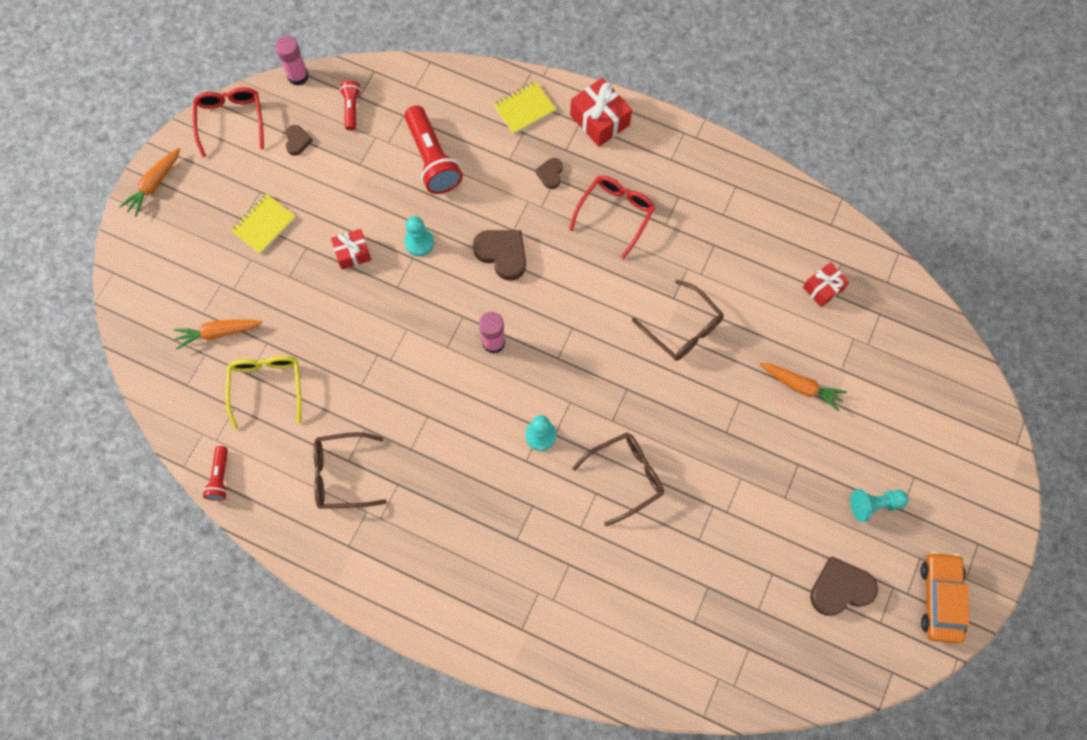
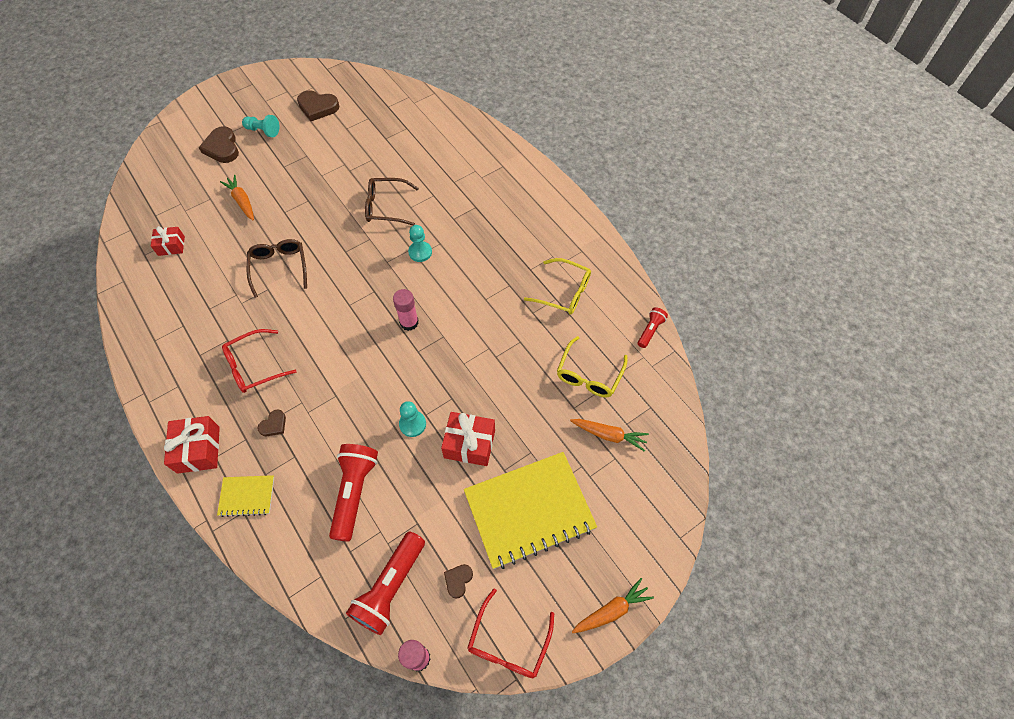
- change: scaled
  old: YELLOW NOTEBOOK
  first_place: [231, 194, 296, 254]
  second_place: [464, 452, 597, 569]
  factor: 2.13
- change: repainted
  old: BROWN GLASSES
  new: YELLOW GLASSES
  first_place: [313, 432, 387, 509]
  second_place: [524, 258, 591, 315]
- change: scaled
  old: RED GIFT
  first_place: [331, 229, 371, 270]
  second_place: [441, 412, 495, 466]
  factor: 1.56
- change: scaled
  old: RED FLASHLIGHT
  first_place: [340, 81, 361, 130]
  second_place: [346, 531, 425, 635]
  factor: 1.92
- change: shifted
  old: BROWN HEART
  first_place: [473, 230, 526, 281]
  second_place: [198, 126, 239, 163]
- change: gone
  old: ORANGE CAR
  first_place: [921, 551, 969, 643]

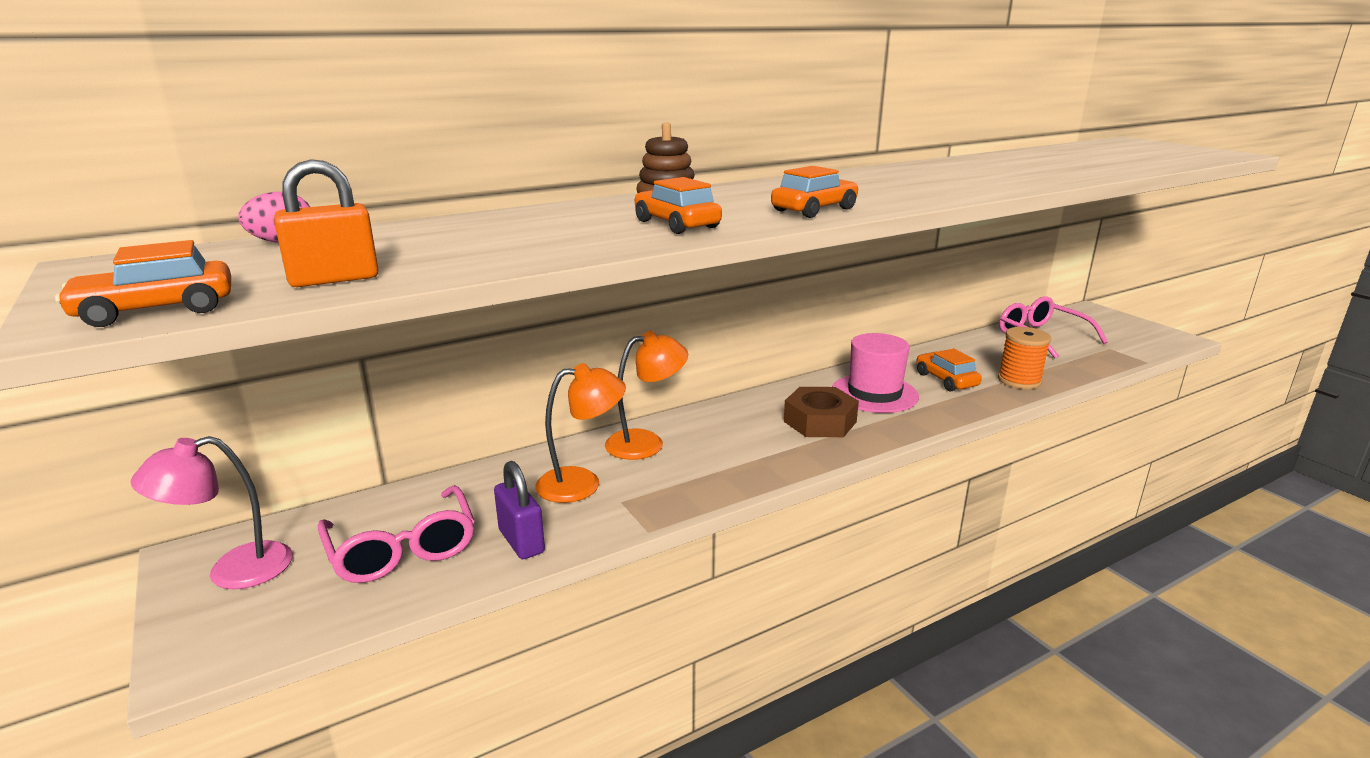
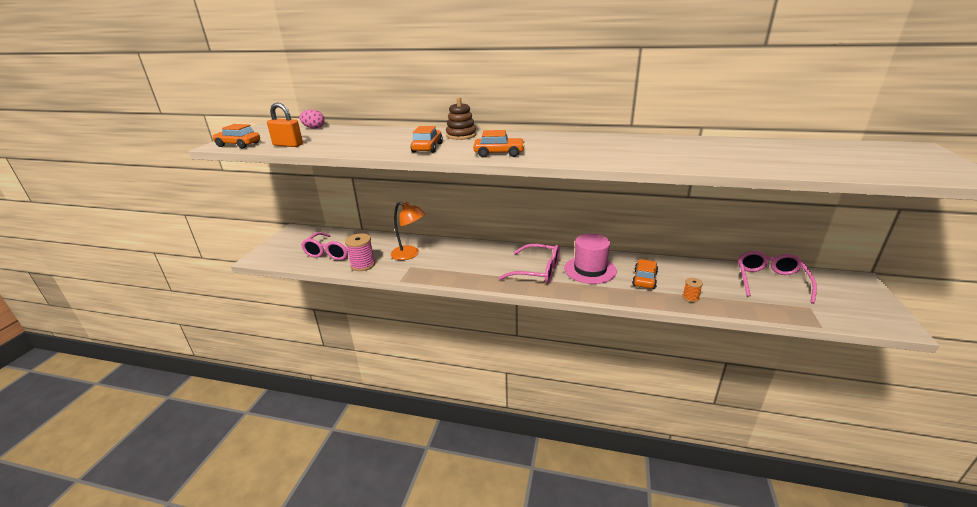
- change: gone
  old: PINK LAMP
  first_place: [131, 436, 293, 590]
- change: swapped
  old: PURPLE PADLOCK
  new: PINK SPOOL
  first_place: [494, 461, 545, 559]
  second_place: [345, 233, 375, 271]
- change: gone
  old: ORANGE LAMP
  first_place: [605, 331, 688, 460]
- change: swapped
  old: BROWN NUT
  new: PINK GLASSES
  first_place: [784, 387, 859, 437]
  second_place: [499, 244, 560, 283]
- change: scaled
  old: ORANGE SPOOL
  first_place: [998, 327, 1051, 389]
  second_place: [682, 278, 703, 302]
  factor: 0.55

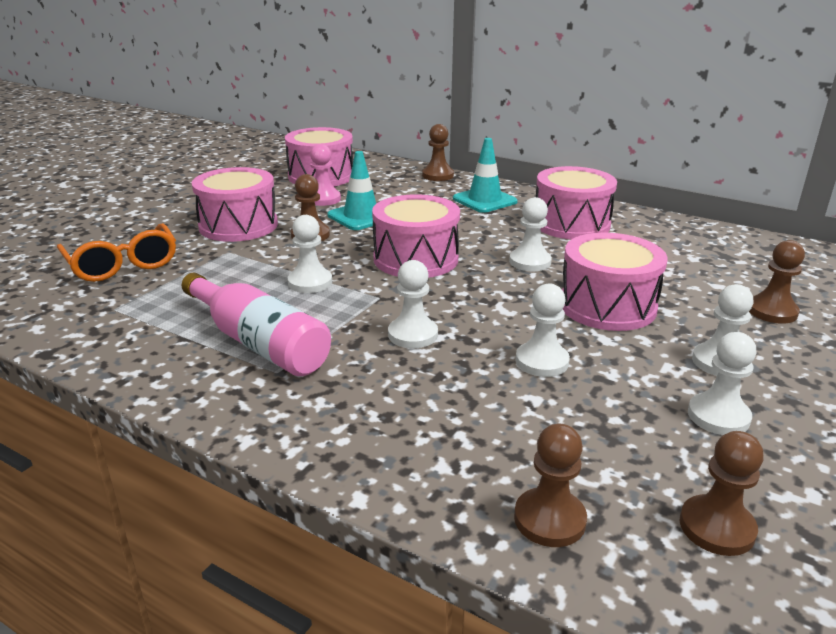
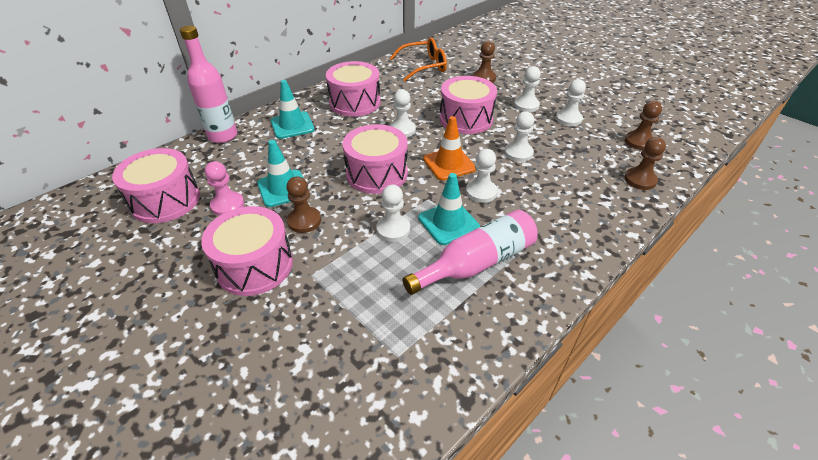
- change: shifted
  old: ORANGE GLASSES
  first_place: [57, 223, 176, 282]
  second_place: [390, 38, 447, 81]
- change: swapped
  old: BROWN PAWN
  new: PINK BOTTLE
  first_place: [422, 124, 454, 181]
  second_place: [180, 25, 237, 143]
- change: new
  new: TURQUOISE TRAFFIC CONE
  second_place: [419, 173, 480, 245]
- change: new
  new: ORANGE TRAFFIC CONE
  second_place: [423, 116, 476, 180]

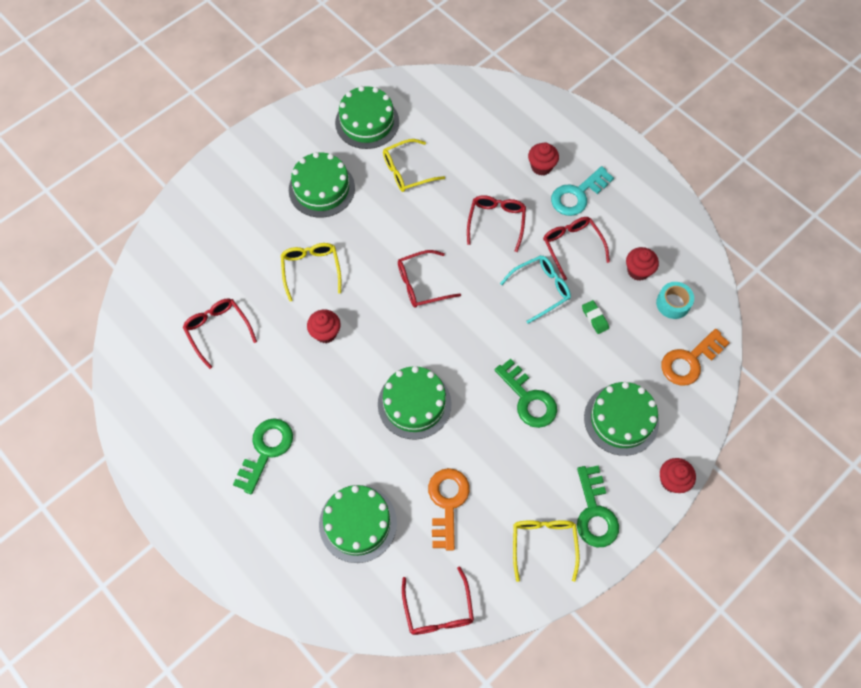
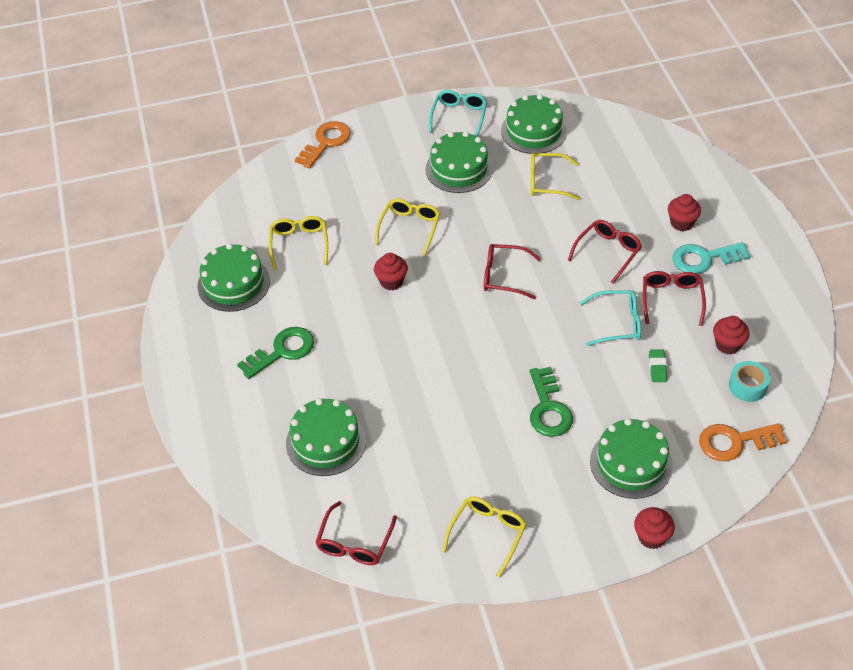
- change: repainted
  old: RED GLASSES
  new: YELLOW GLASSES
  first_place: [183, 298, 257, 369]
  second_place: [269, 216, 328, 270]
- change: shifted
  old: GREEN CAKE
  first_place: [378, 366, 452, 440]
  second_place: [197, 243, 270, 312]
- change: shifted
  old: ORANGE KEY
  first_place: [428, 468, 470, 551]
  second_place: [295, 121, 351, 169]
- change: gone
  old: GREEN KEY
  first_place: [577, 465, 619, 547]
- change: new
  new: TURQUOISE GLASSES
  second_place: [429, 90, 487, 137]

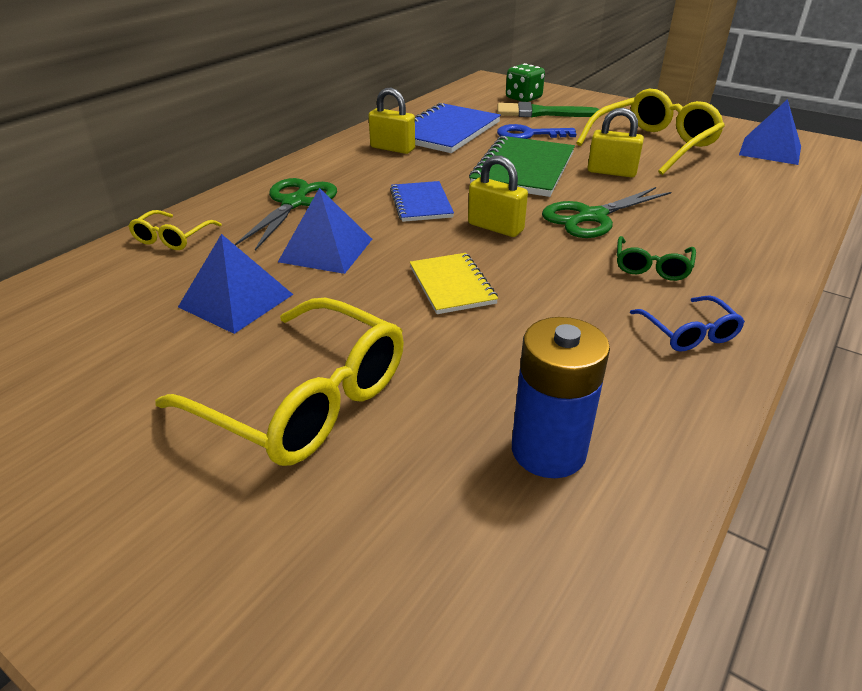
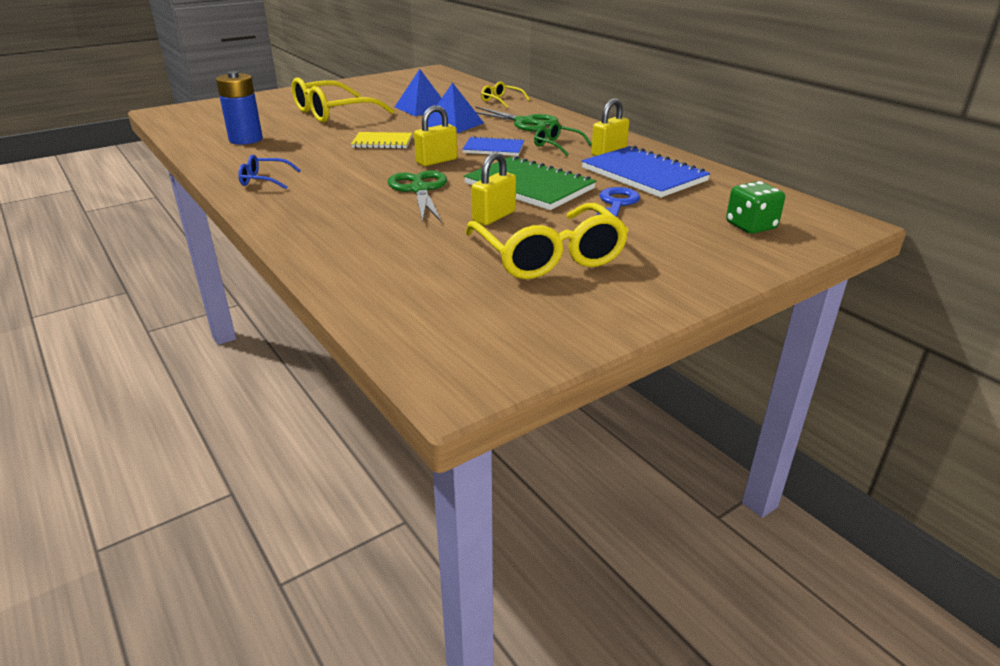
- change: gone
  old: GREEN BRUSH
  first_place: [497, 102, 599, 117]
- change: shifted
  old: GREEN GLASSES
  first_place: [617, 236, 696, 281]
  second_place: [534, 122, 591, 156]
- change: gone
  old: BLUE PYRAMID
  first_place: [739, 99, 801, 165]

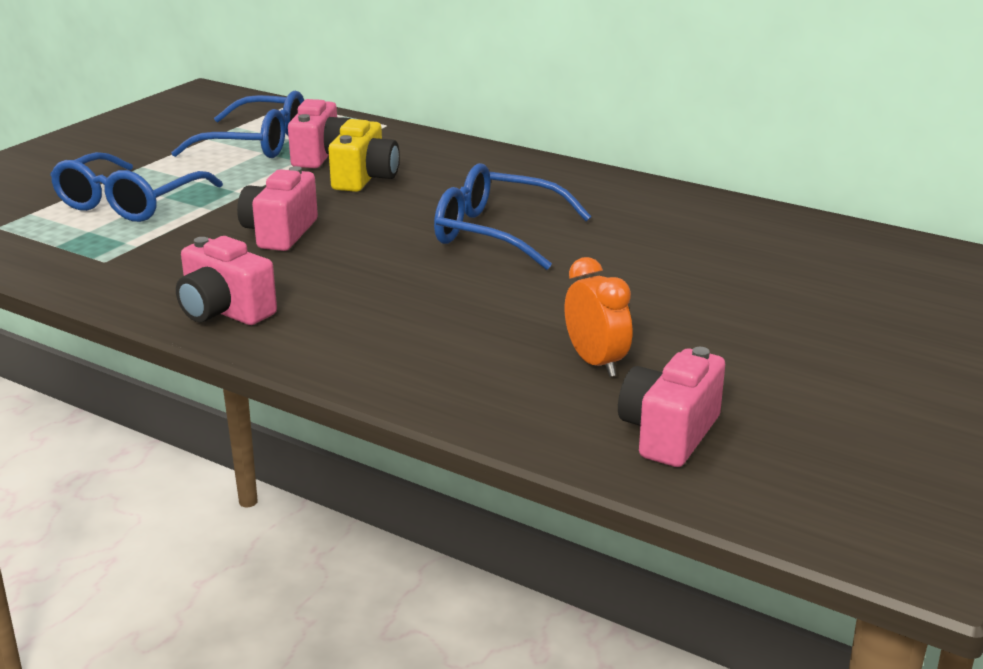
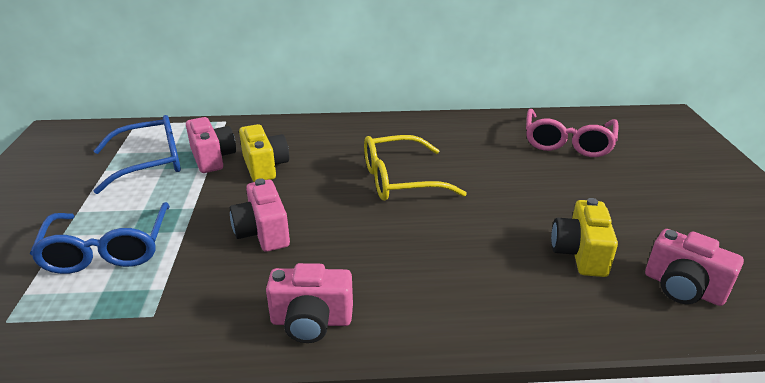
- change: repainted
  old: BLUE GLASSES
  new: YELLOW GLASSES
  first_place: [434, 163, 592, 270]
  second_place: [364, 135, 467, 201]
- change: swapped
  old: ORANGE CLOCK
  new: YELLOW CAMERA
  first_place: [564, 257, 632, 377]
  second_place: [551, 198, 618, 277]
- change: rotated
  old: PINK CAMERA
  first_place: [618, 347, 725, 467]
  second_place: [645, 229, 744, 306]
  degrees: -45
- change: new
  new: PINK GLASSES
  second_place: [526, 109, 619, 157]

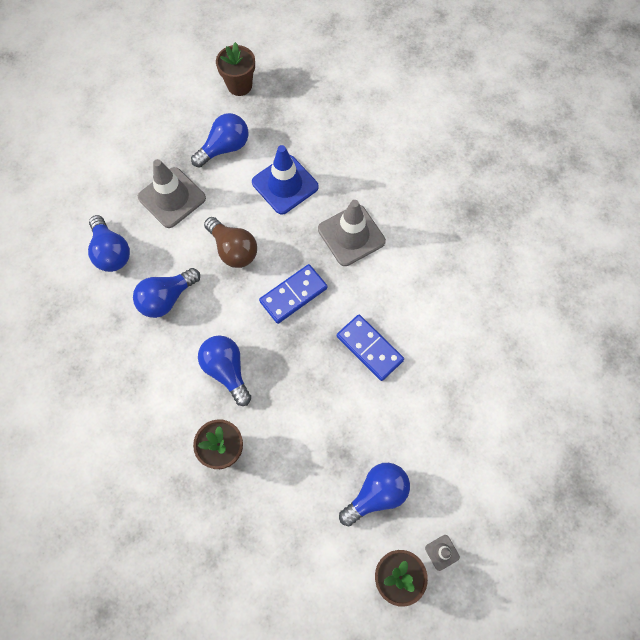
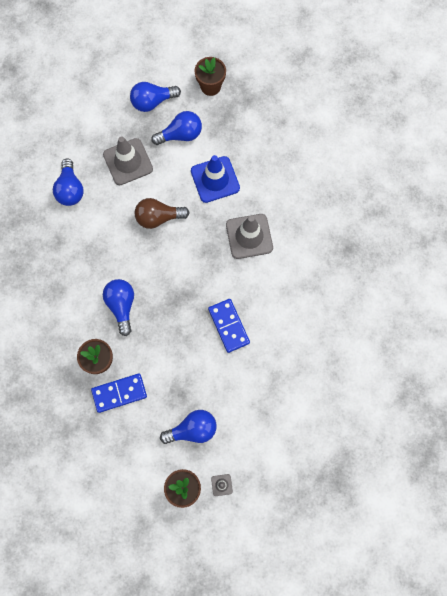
- change: shifted
  old: BLUE LIGHT BULB
  first_place: [133, 268, 200, 318]
  second_place: [130, 82, 181, 112]
- change: rotated
  old: BROWN LIGHT BULB
  first_place: [204, 217, 257, 268]
  second_place: [135, 198, 190, 229]
  degrees: 105
- change: shifted
  old: BLUE DOMINO
  first_place: [259, 264, 327, 324]
  second_place: [91, 373, 147, 413]

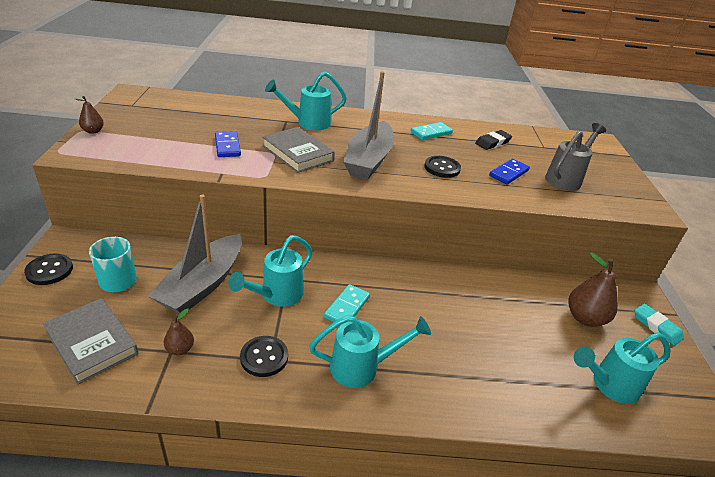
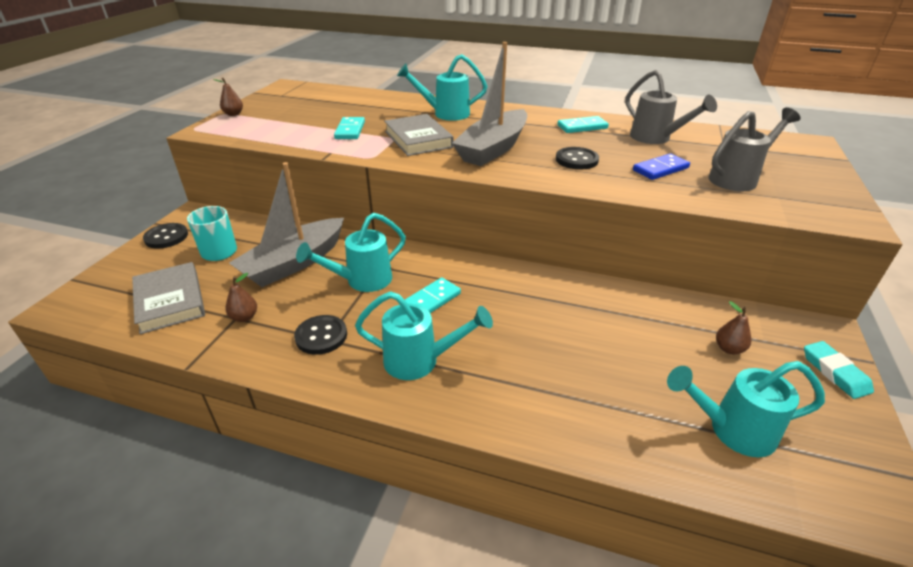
- change: repainted
  old: BLUE DOMINO
  new: TURQUOISE DOMINO
  first_place: [215, 131, 241, 157]
  second_place: [334, 117, 365, 139]
- change: swapped
  old: BLACK ERASER
  new: GREY WATERING CAN
  first_place: [475, 130, 512, 150]
  second_place: [625, 70, 717, 144]
- change: scaled
  old: BROWN PEAR
  first_place: [568, 252, 618, 327]
  second_place: [716, 301, 751, 354]
  factor: 0.54

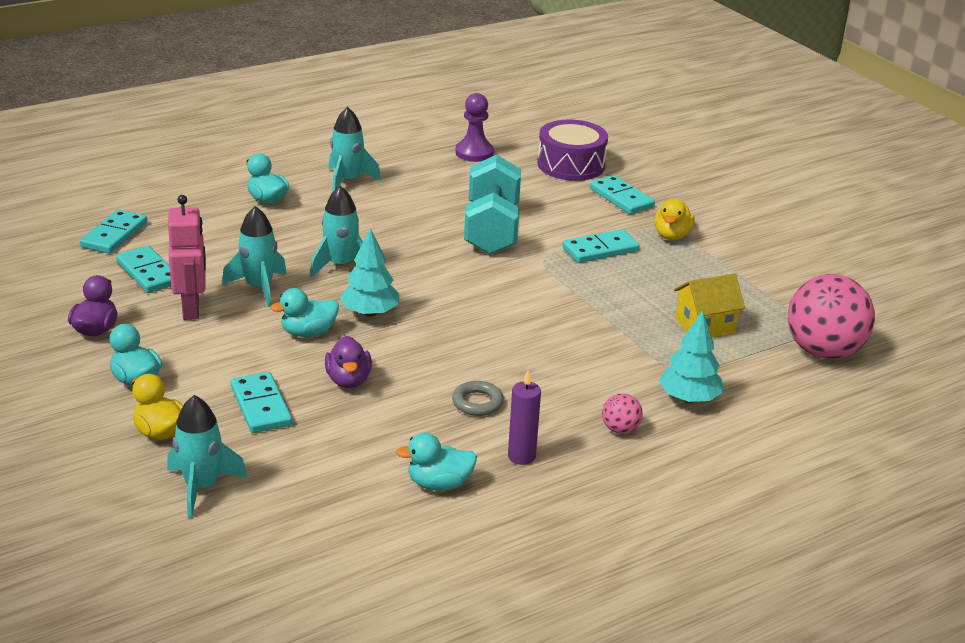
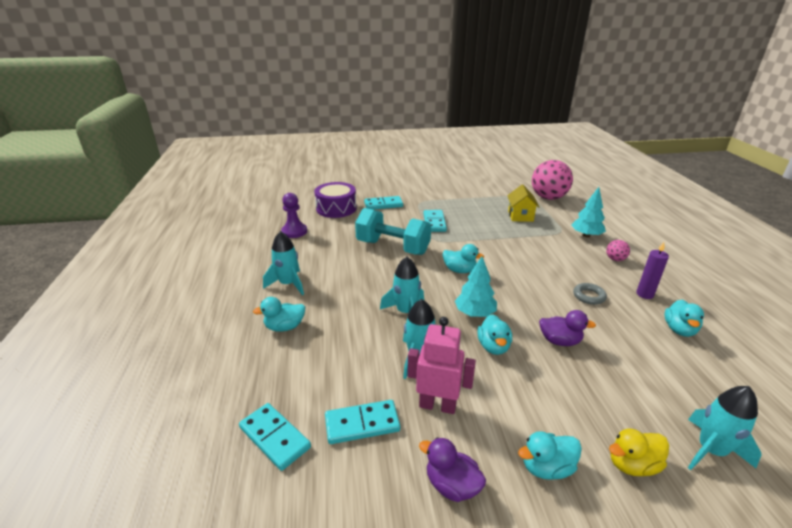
- change: gone
  old: TURQUOISE DOMINO
  first_place: [231, 372, 292, 433]
- change: gone
  old: YELLOW DUCK
  first_place: [655, 199, 695, 240]
- change: new
  new: TURQUOISE DUCK
  second_place: [443, 244, 484, 273]

